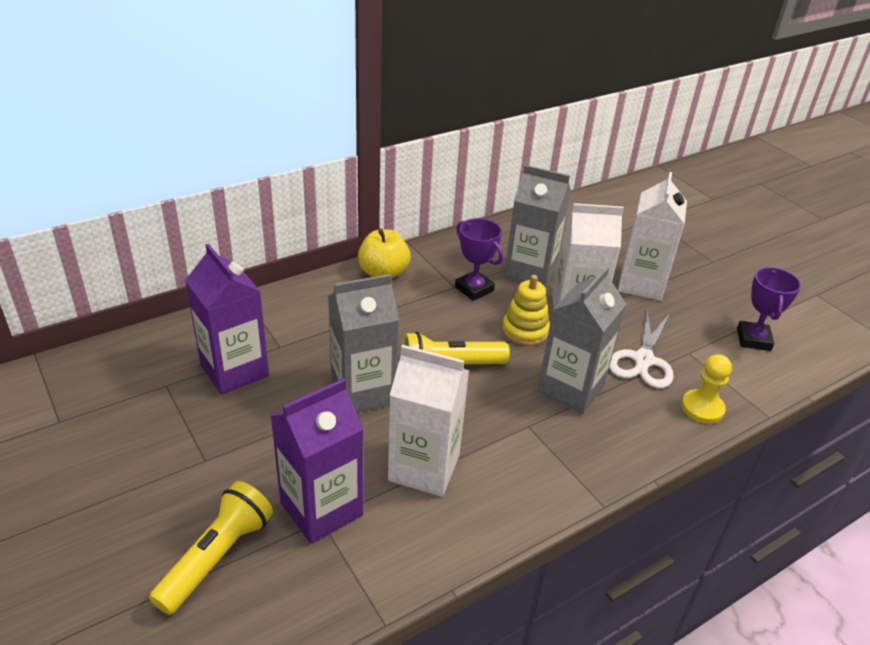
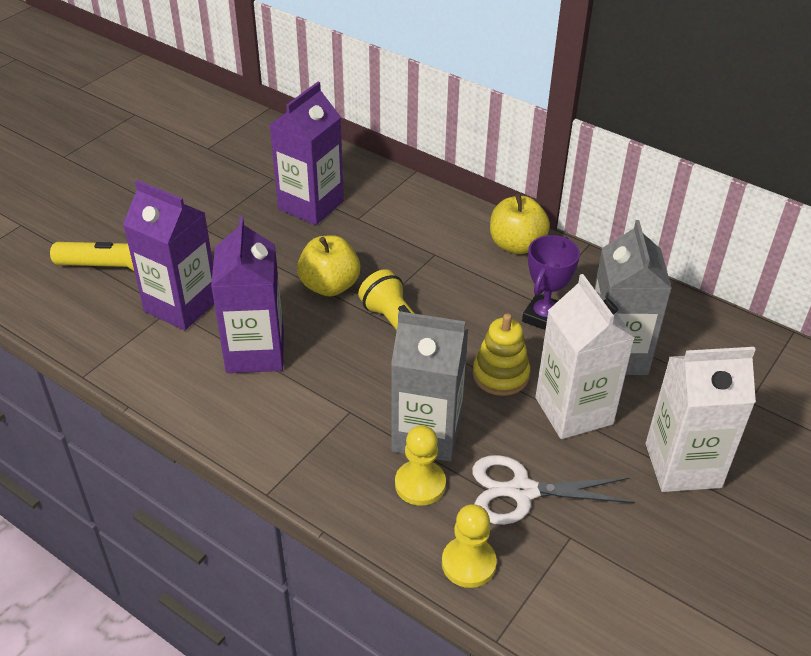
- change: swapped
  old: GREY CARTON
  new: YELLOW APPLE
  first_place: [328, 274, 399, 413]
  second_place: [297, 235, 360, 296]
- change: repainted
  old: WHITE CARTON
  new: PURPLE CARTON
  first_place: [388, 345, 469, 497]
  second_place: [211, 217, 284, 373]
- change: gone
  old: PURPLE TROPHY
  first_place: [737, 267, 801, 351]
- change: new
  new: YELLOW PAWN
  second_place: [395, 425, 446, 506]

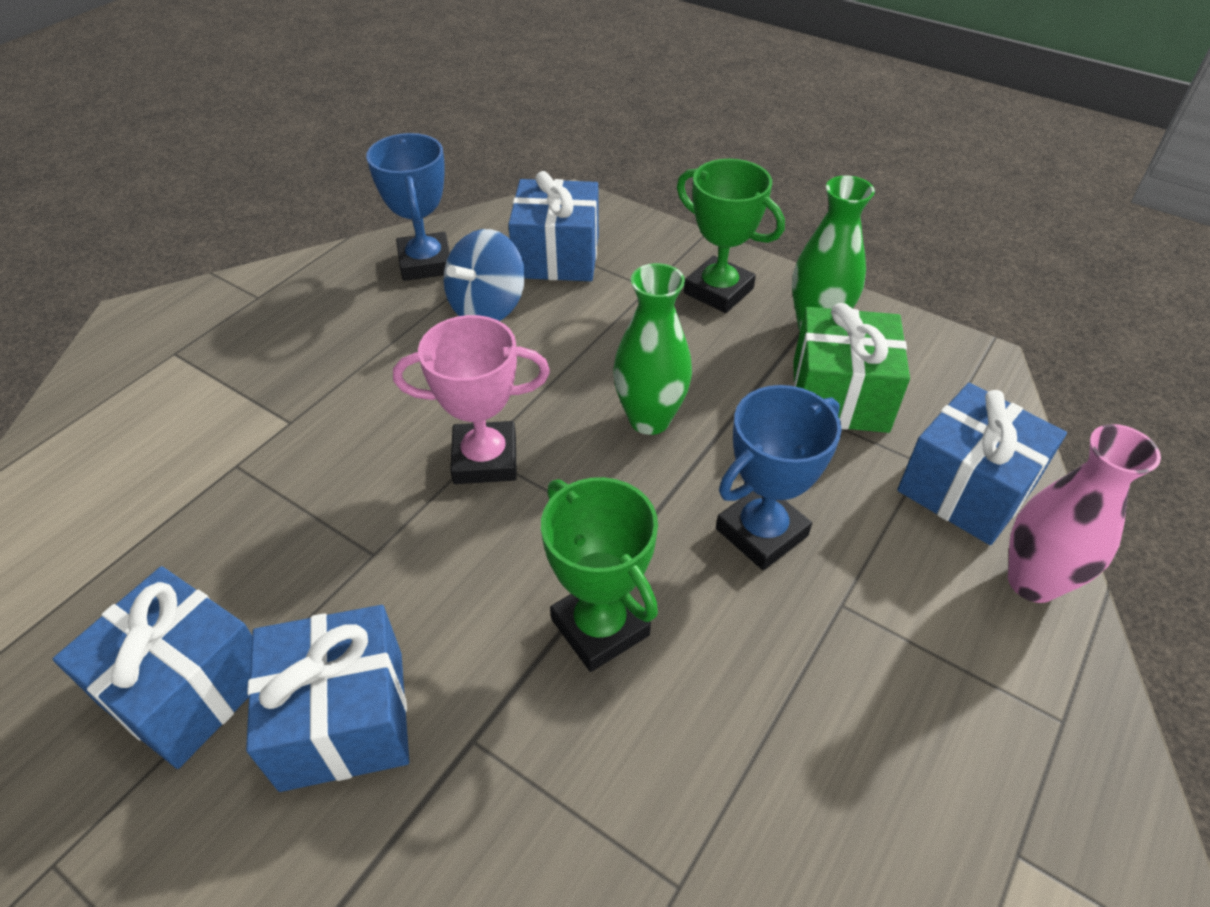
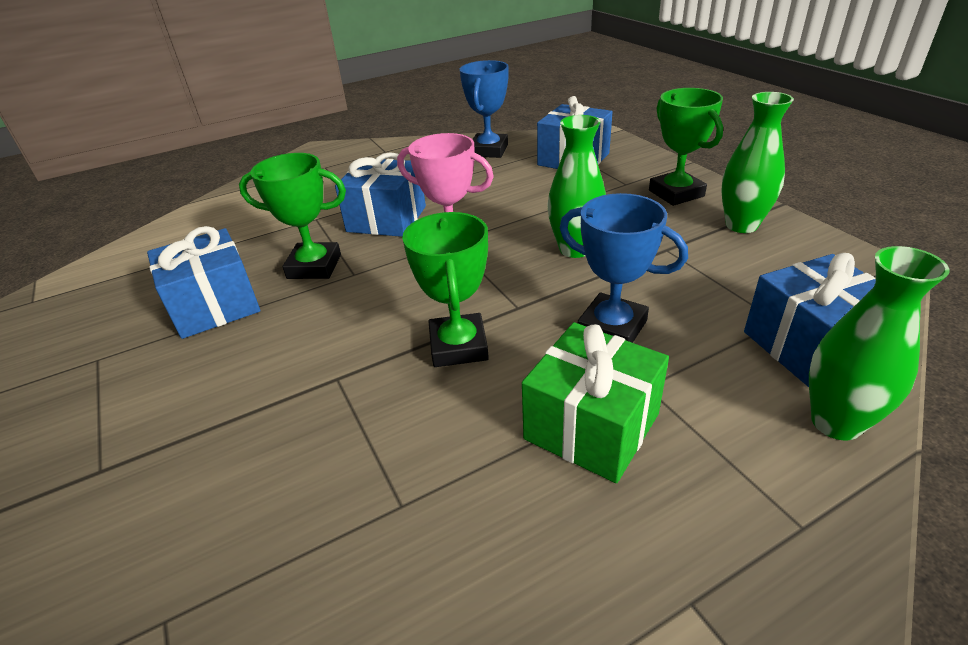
- change: shifted
  old: BLUE GIFT
  first_place: [246, 605, 409, 792]
  second_place: [335, 152, 426, 237]
- change: gone
  old: BLUE SPINNING TOP
  first_place: [444, 229, 525, 321]
- change: rotated
  old: BLUE TROPHY
  first_place: [716, 385, 842, 570]
  second_place: [560, 193, 688, 343]
  degrees: 45
- change: shifted
  old: GREEN GIFT
  first_place: [793, 303, 910, 433]
  second_place: [522, 322, 669, 483]
- change: repainted
  old: PINK VASE
  new: GREEN VASE
  first_place: [1008, 424, 1161, 603]
  second_place: [809, 246, 950, 440]
- change: new
  new: GREEN TROPHY
  second_place: [239, 153, 346, 279]

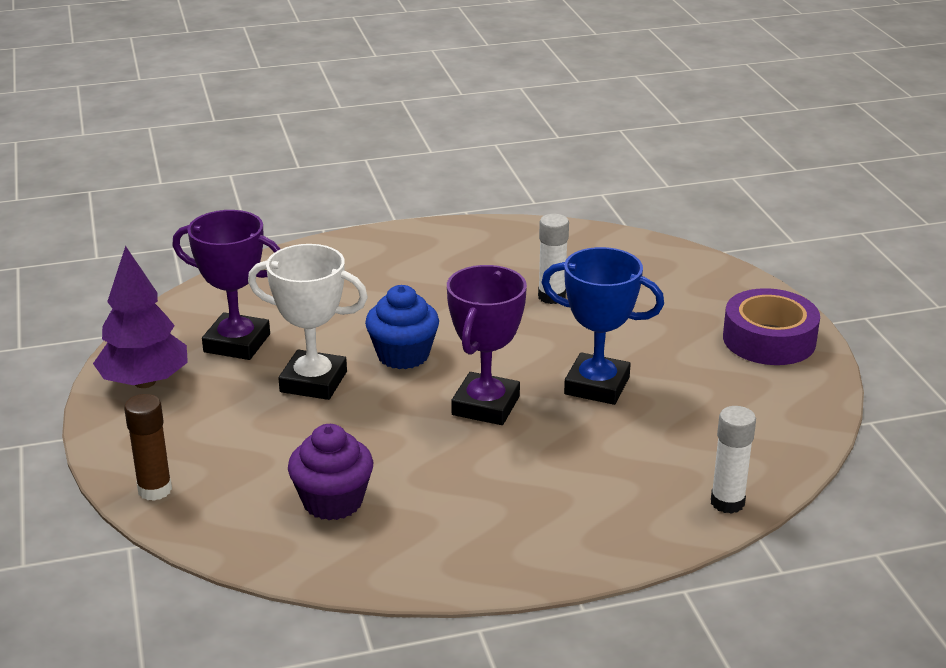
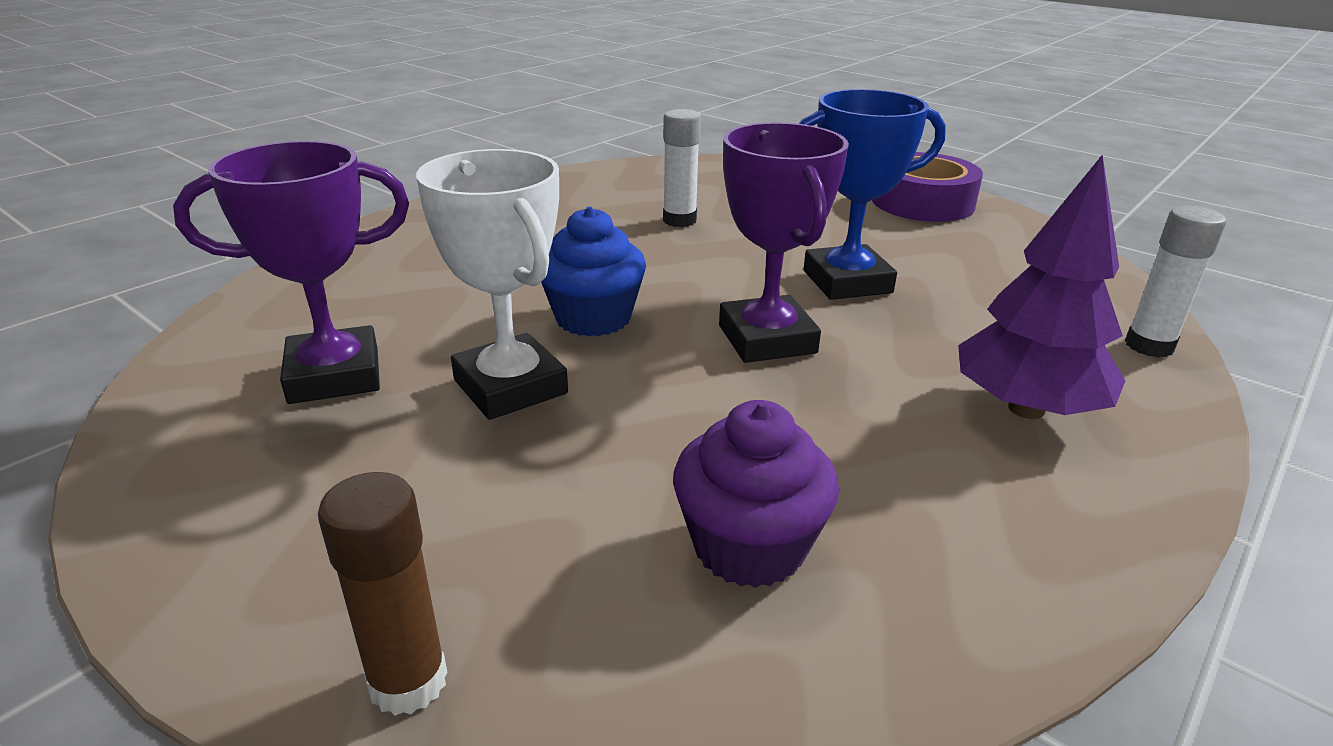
- change: shifted
  old: PURPLE TREE
  first_place: [93, 246, 188, 388]
  second_place: [958, 154, 1125, 419]
- change: rotated
  old: WHITE TROPHY
  first_place: [248, 244, 368, 400]
  second_place: [416, 149, 568, 420]
  degrees: 75

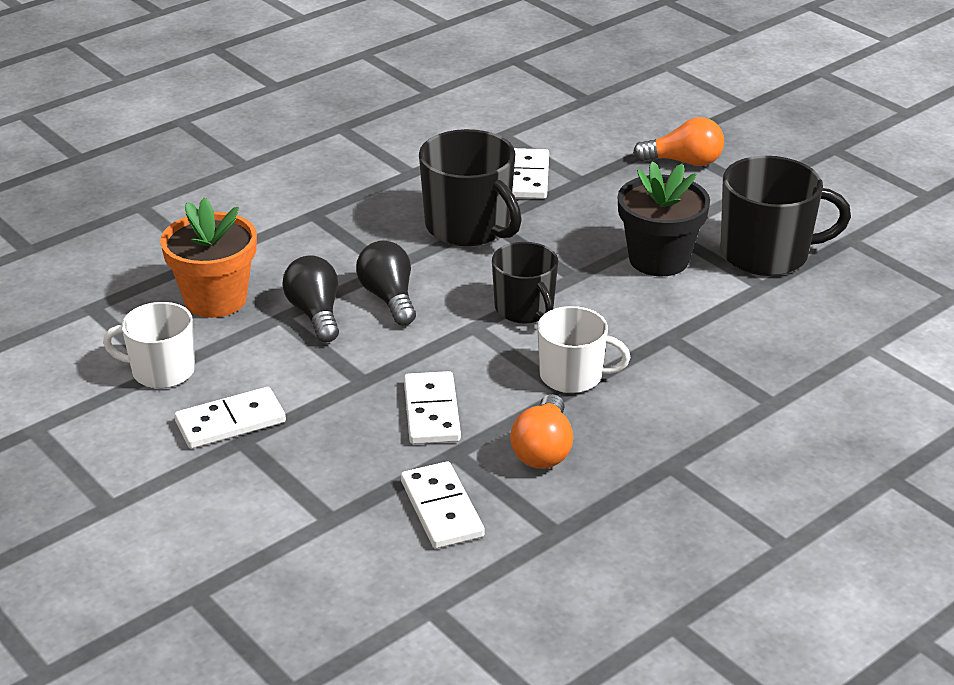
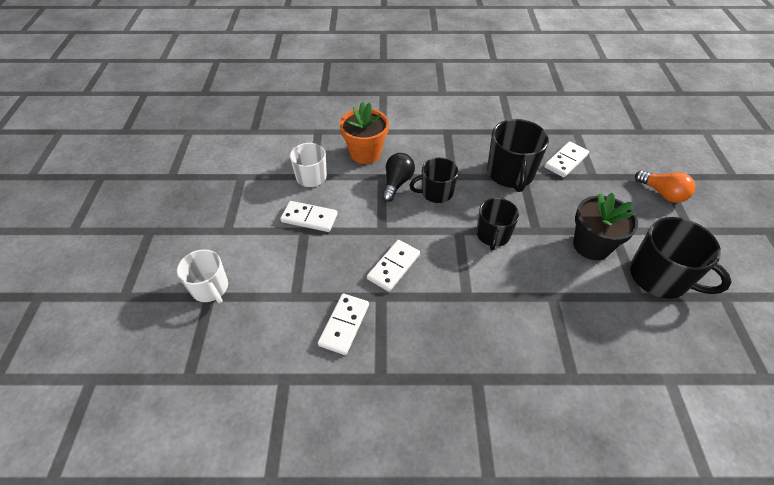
- change: swapped
  old: BLACK LIGHT BULB
  new: BLACK MUG
  first_place: [356, 240, 416, 326]
  second_place: [409, 158, 458, 203]
- change: gone
  old: ORANGE LIGHT BULB
  first_place: [510, 394, 573, 469]
- change: shifted
  old: WHITE MUG
  first_place: [537, 306, 630, 393]
  second_place: [177, 249, 228, 303]

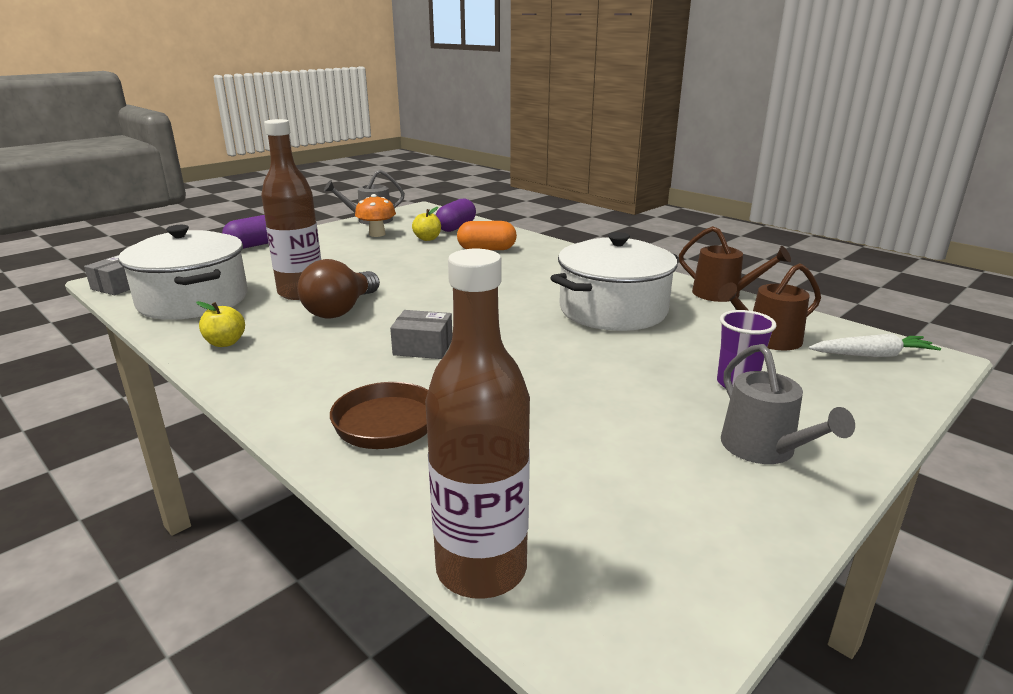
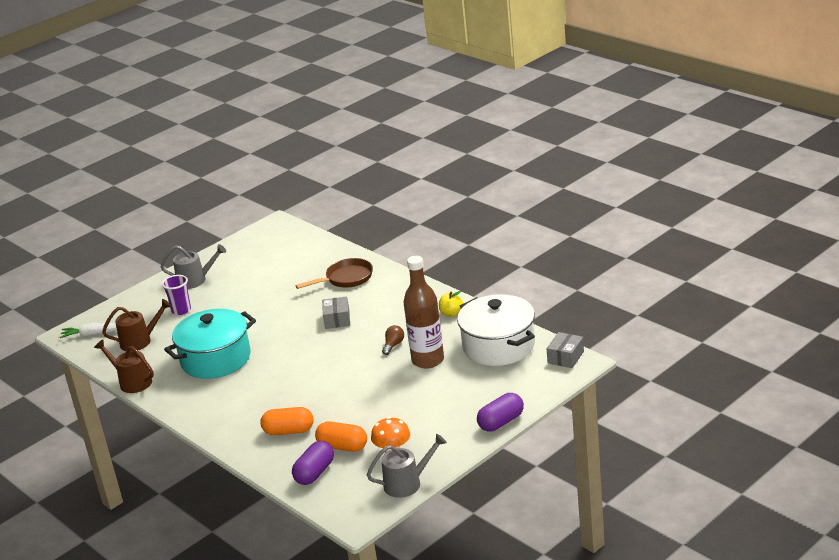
- change: scaled
  old: BROWN LIGHT BULB
  first_place: [297, 259, 380, 319]
  second_place: [382, 325, 404, 355]
  factor: 0.51
- change: rotated
  old: GREY BOX
  first_place: [390, 310, 452, 359]
  second_place: [322, 296, 350, 329]
  degrees: 75
- change: swapped
  old: YELLOW APPLE
  new: ORANGE CAPSULE
  first_place: [412, 207, 441, 241]
  second_place: [315, 421, 367, 452]
- change: gone
  old: BROWN BOTTLE
  first_place: [425, 249, 530, 599]
- change: repainted
  old: WHITE POT
  new: TURQUOISE POT
  first_place: [551, 232, 678, 331]
  second_place: [164, 309, 256, 379]
- change: rotated
  old: GREY WATERING CAN
  first_place: [721, 344, 855, 464]
  second_place: [161, 244, 226, 289]
  degrees: 105

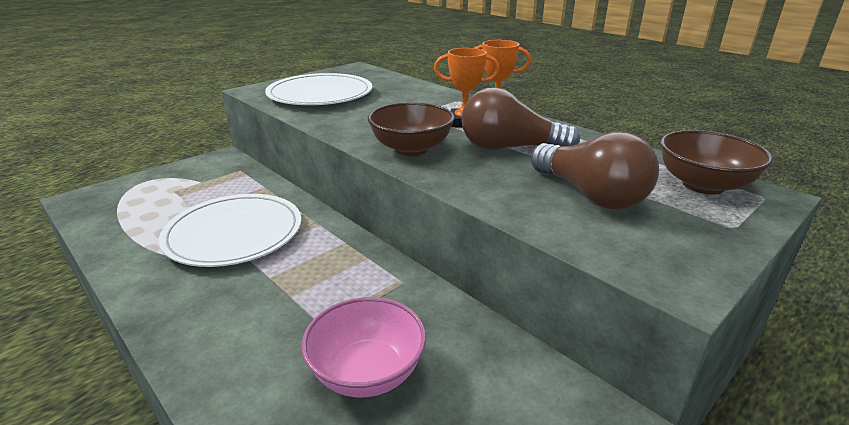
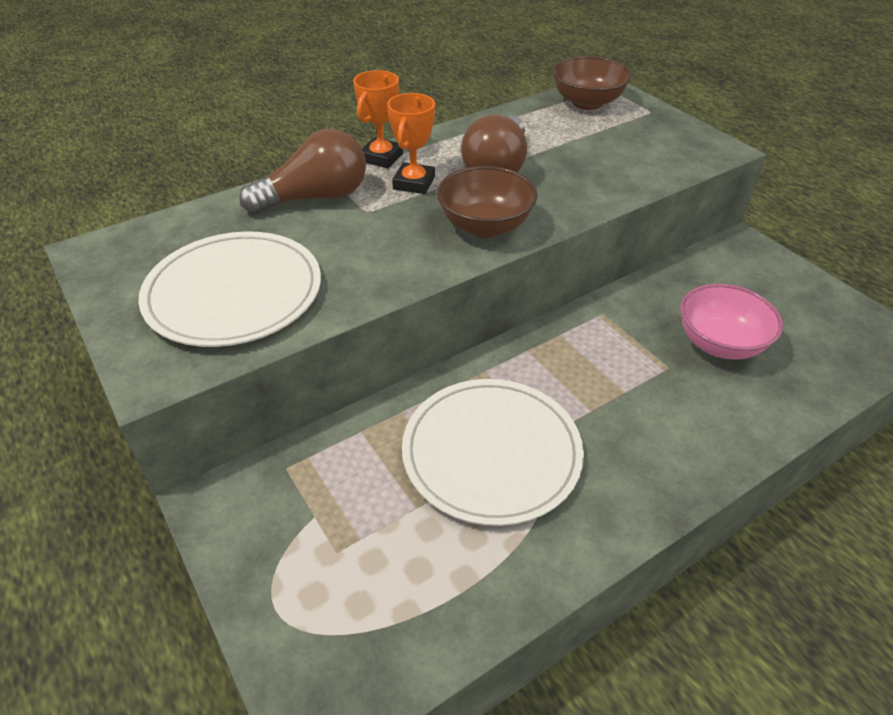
- change: shifted
  old: BROWN LIGHT BULB
  first_place: [531, 131, 659, 210]
  second_place: [239, 128, 366, 214]

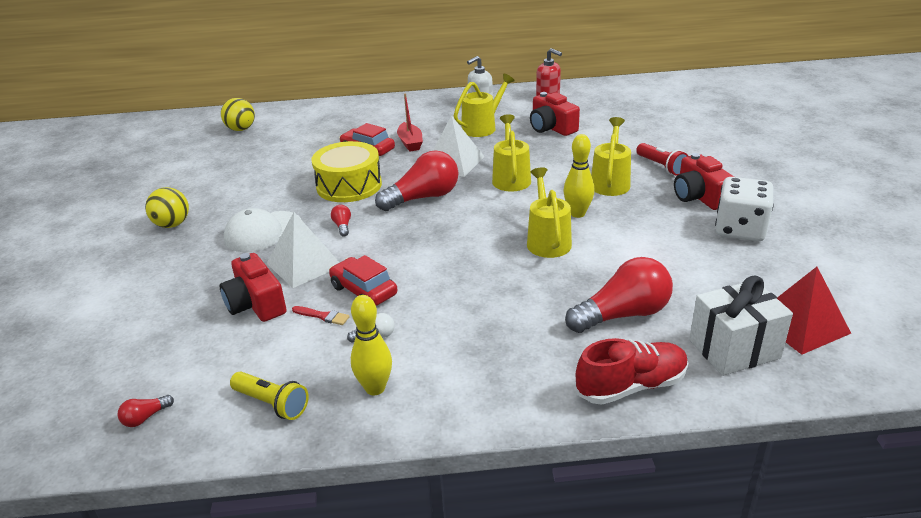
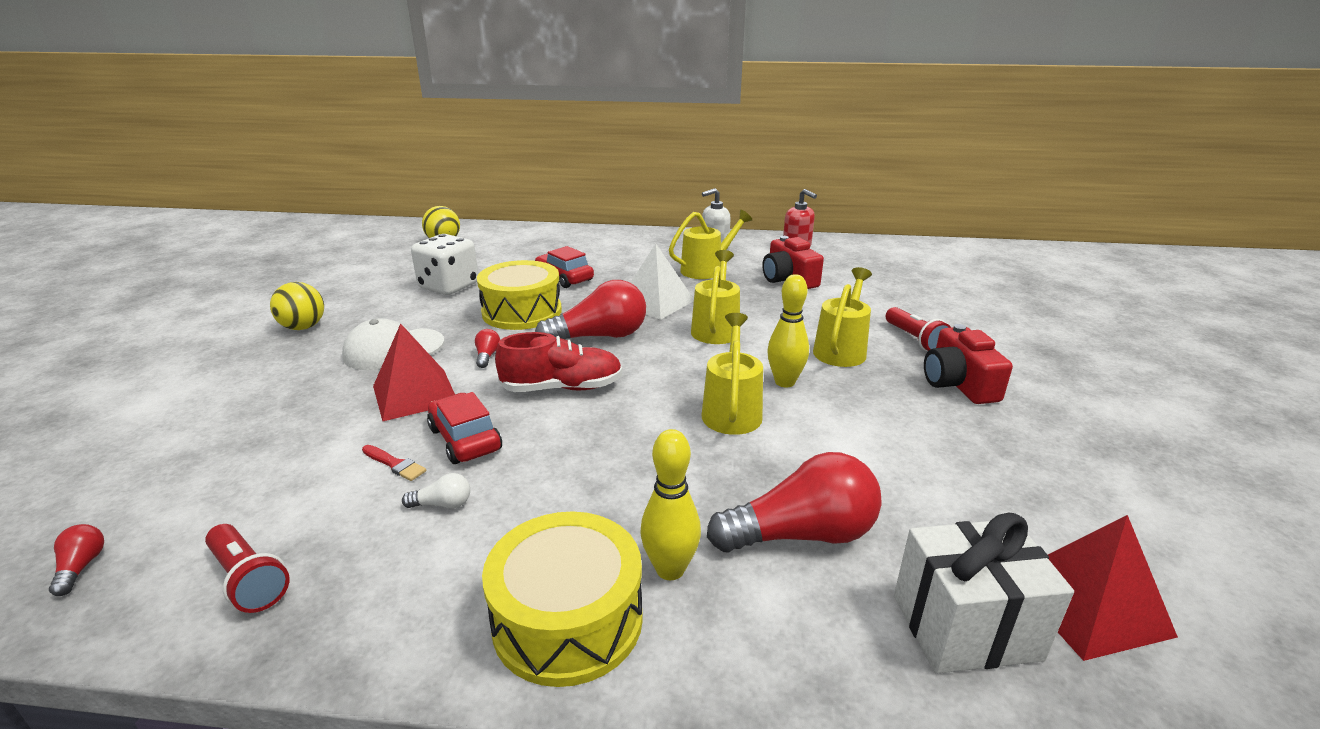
- change: rotated
  old: RED LIGHT BULB
  first_place: [118, 395, 174, 427]
  second_place: [49, 524, 104, 596]
  degrees: 105
- change: gone
  old: RED CAMERA
  first_place: [220, 253, 287, 322]
- change: repainted
  old: YELLOW FLASHLIGHT
  new: RED FLASHLIGHT
  first_place: [230, 371, 309, 420]
  second_place: [205, 524, 290, 613]
- change: repainted
  old: WHITE PYRAMID
  new: RED PYRAMID
  first_place: [267, 212, 340, 288]
  second_place: [373, 323, 455, 421]
- change: shifted
  old: YELLOW BOWLING PIN
  first_place: [351, 295, 392, 395]
  second_place: [640, 429, 701, 580]
- change: gone
  old: RED BOAT
  first_place: [397, 94, 423, 151]
- change: shifted
  old: RED SHOE
  first_place: [576, 338, 689, 405]
  second_place: [495, 332, 623, 392]
- change: shifted
  old: WHITE DICE
  first_place: [715, 177, 774, 241]
  second_place: [411, 234, 478, 295]
- change: new
  new: YELLOW DRUM
  second_place: [482, 511, 643, 687]

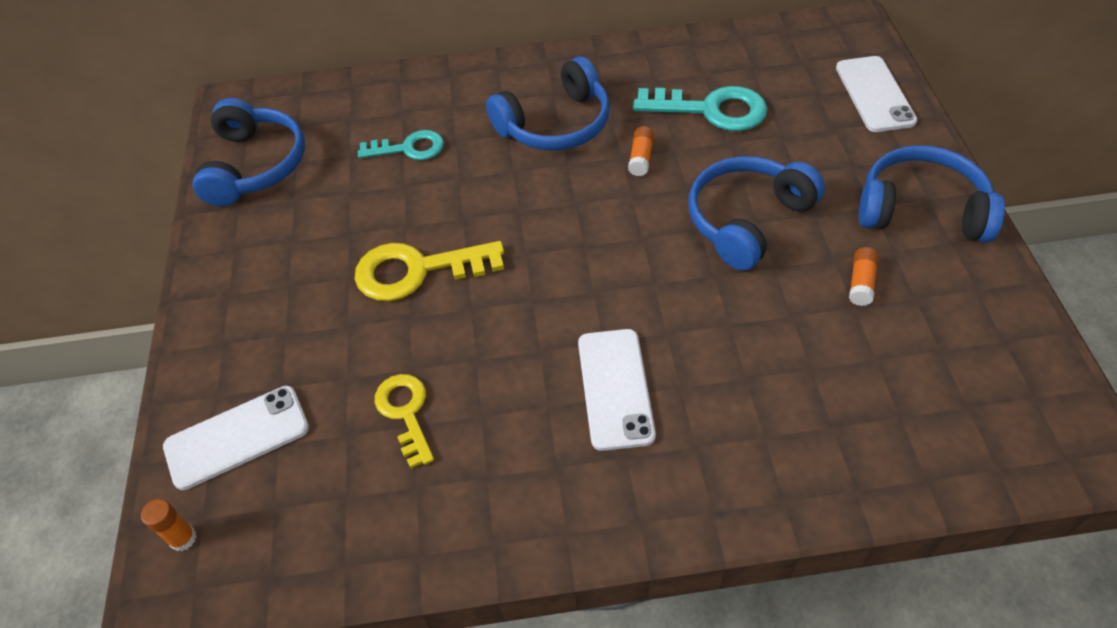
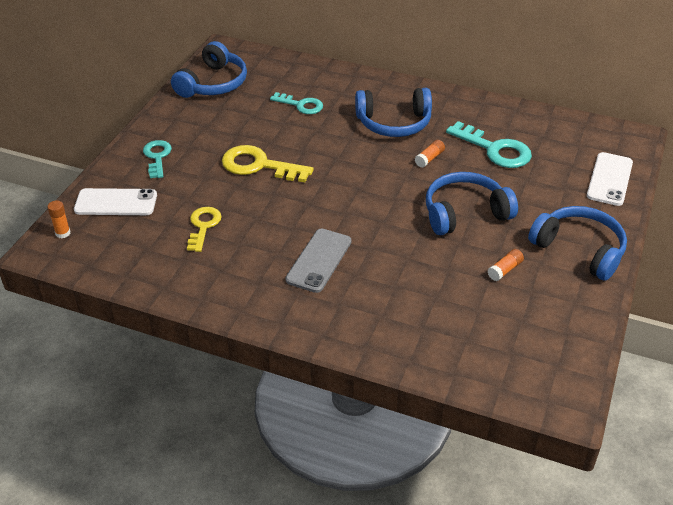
- change: repainted
  old: WHITE PHONE
  new: GREY PHONE
  first_place: [578, 329, 656, 451]
  second_place: [286, 229, 351, 293]
- change: new
  new: TURQUOISE KEY
  second_place: [143, 140, 172, 178]

